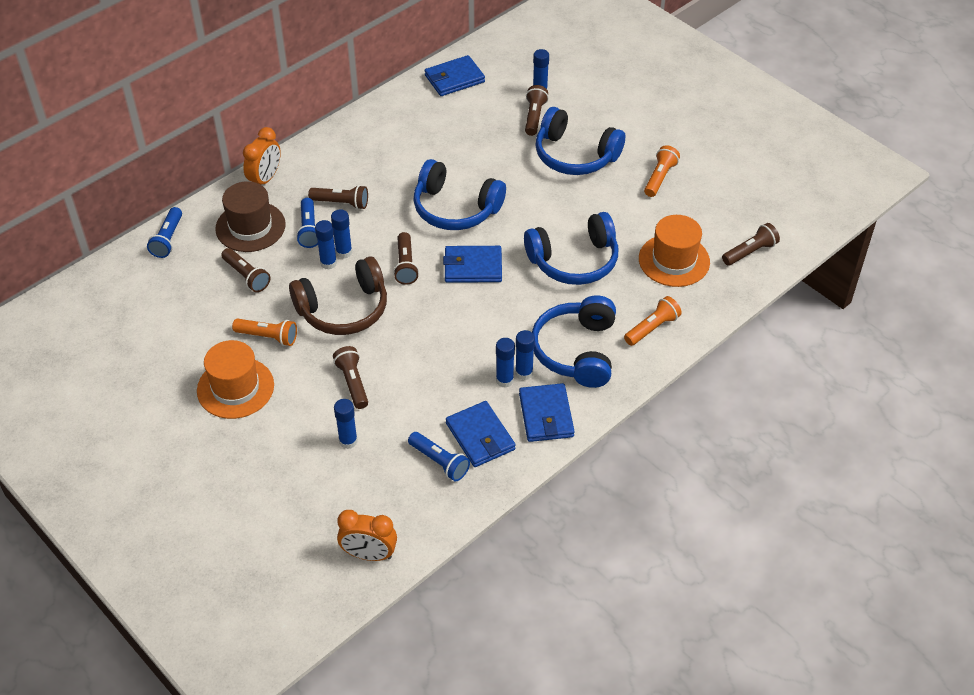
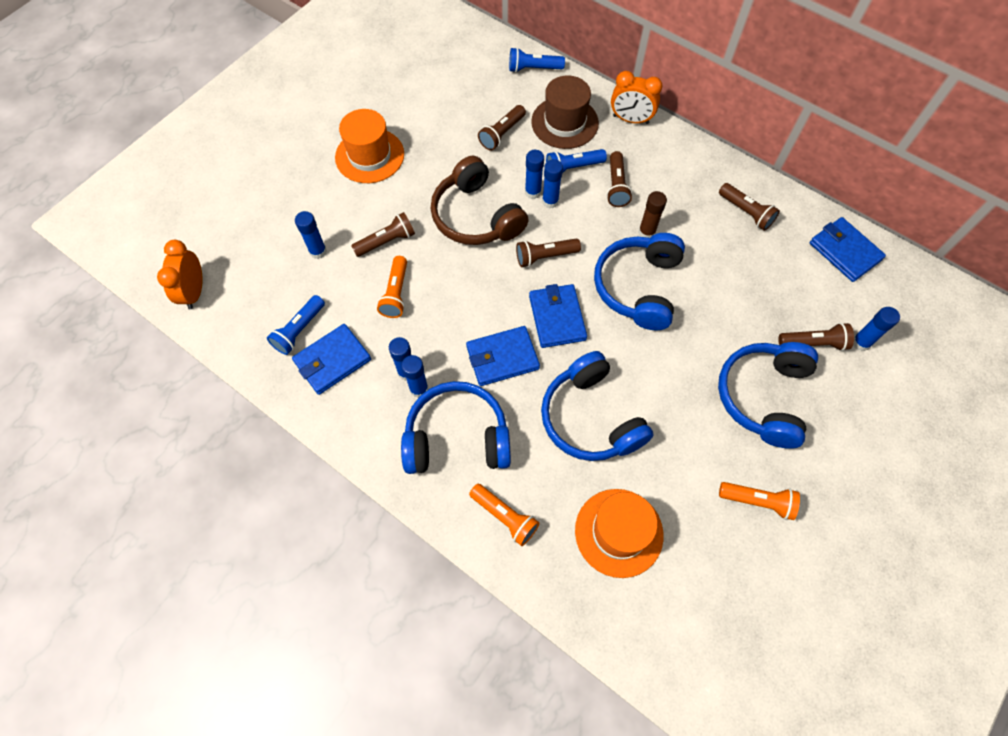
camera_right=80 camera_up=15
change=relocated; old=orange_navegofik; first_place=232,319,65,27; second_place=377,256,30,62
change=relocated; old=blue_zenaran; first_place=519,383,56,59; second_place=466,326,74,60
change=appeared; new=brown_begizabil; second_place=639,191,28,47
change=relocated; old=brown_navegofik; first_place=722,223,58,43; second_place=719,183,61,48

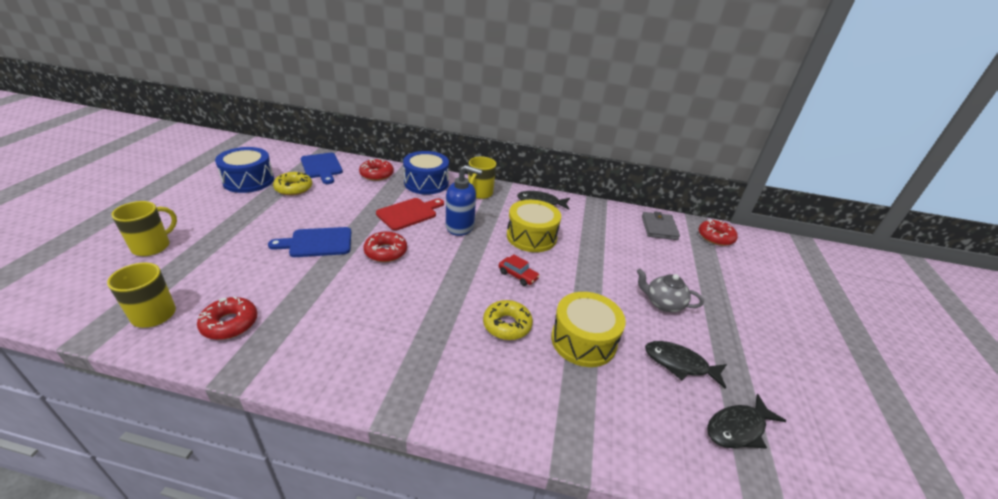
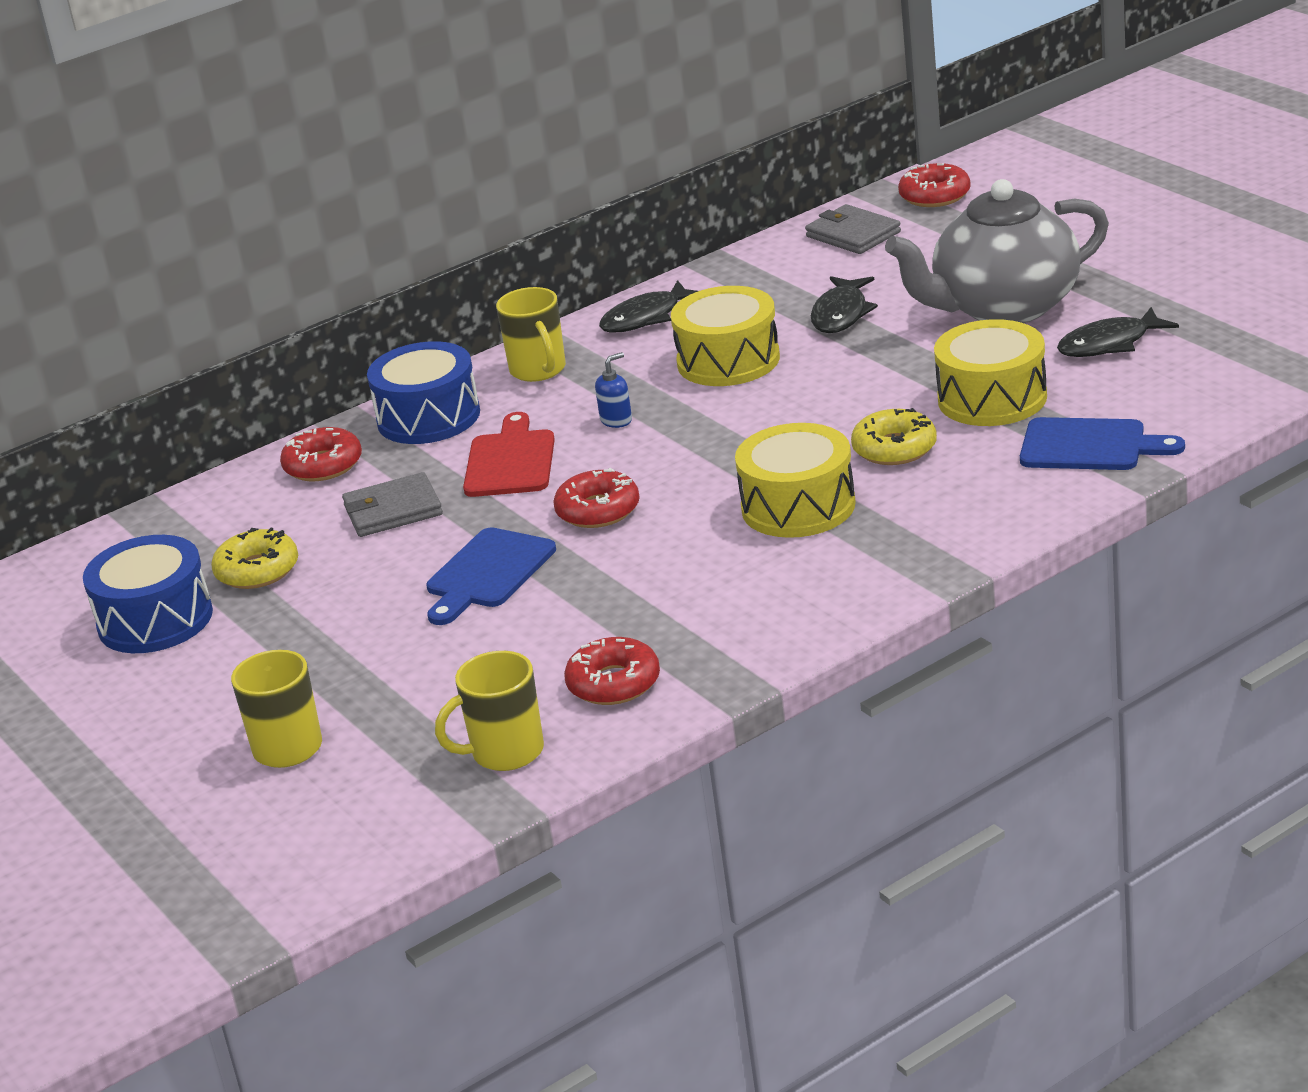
camera_right=-40 camera_up=-5
change=appeared; new=grey_zenaran; second_place=342,472,101,65
change=size; old=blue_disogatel; first_place=446,165,36,71; second_place=595,352,37,76; factor=0.49
change=appeared; new=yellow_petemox; second_place=735,423,121,115
change=relocated; old=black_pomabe; first_place=707,394,79,55; second_place=811,276,67,57
change=size; old=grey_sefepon; first_place=637,269,67,43; second_place=885,179,224,144; factor=2.06
change=relocated; old=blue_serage; first_place=301,153,42,31; second_place=1020,417,165,53
change=missing; old=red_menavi; first_place=499,254,41,32

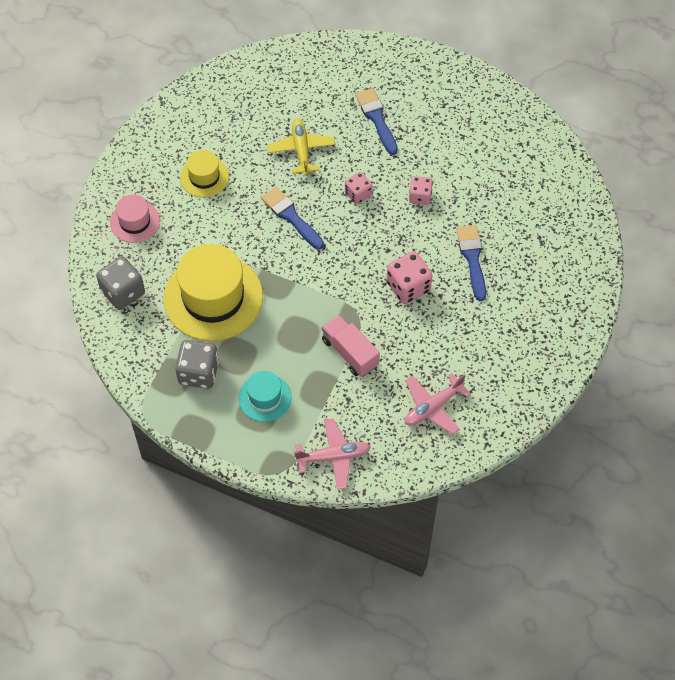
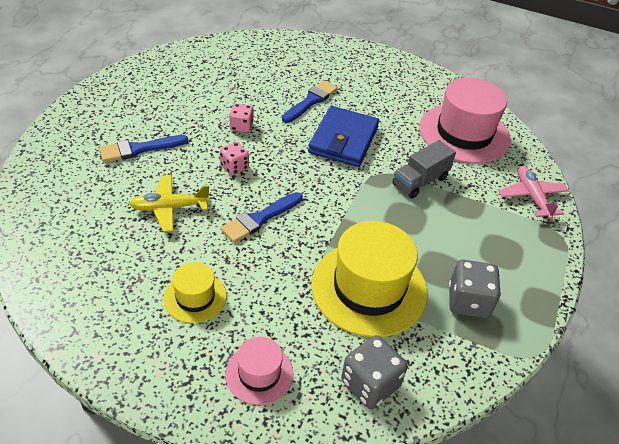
camera_right=-95 camera_up=-15
change=spun; old=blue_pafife; first_place=456,225,30,76; second_place=282,80,56,43; degrees=135
change=exchanged; old=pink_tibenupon; new=blue_zenaran; first_place=386,251,47,53; second_place=308,106,71,61
change=colour; old=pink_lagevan; new=grey_lagevan; first_place=322,315,58,62; second_place=392,140,64,59
change=exchanged; old=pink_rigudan; new=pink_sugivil; first_place=404,373,67,62; second_place=420,78,91,86
change=missing; old=turquoise_sugivil; first_place=238,371,54,51

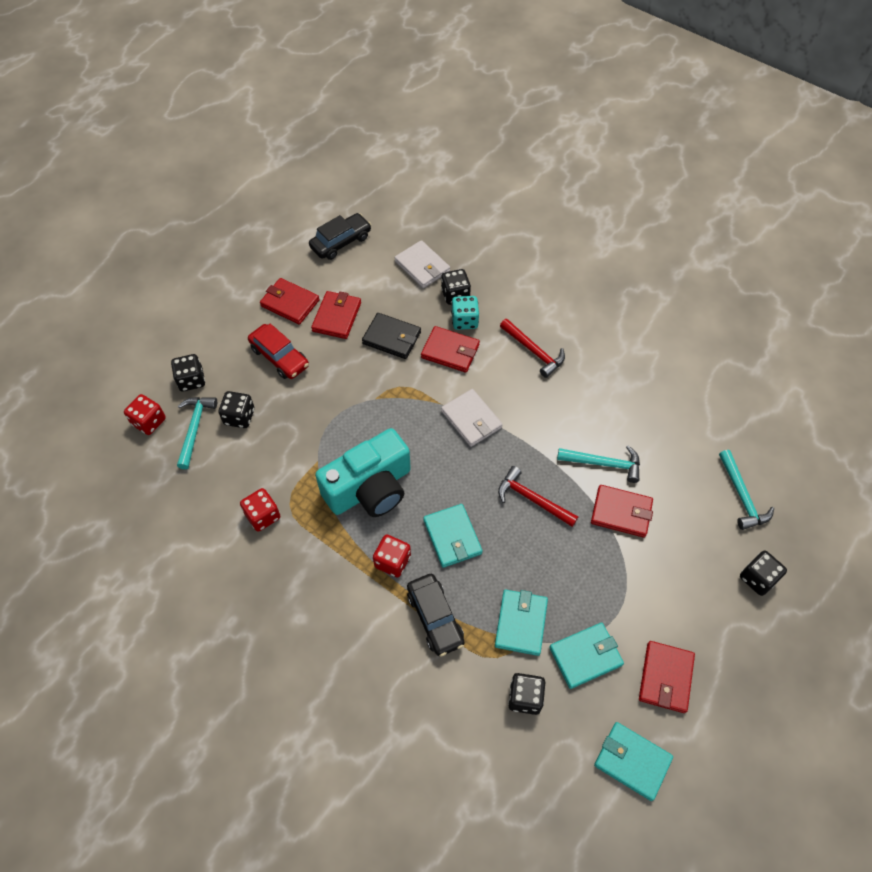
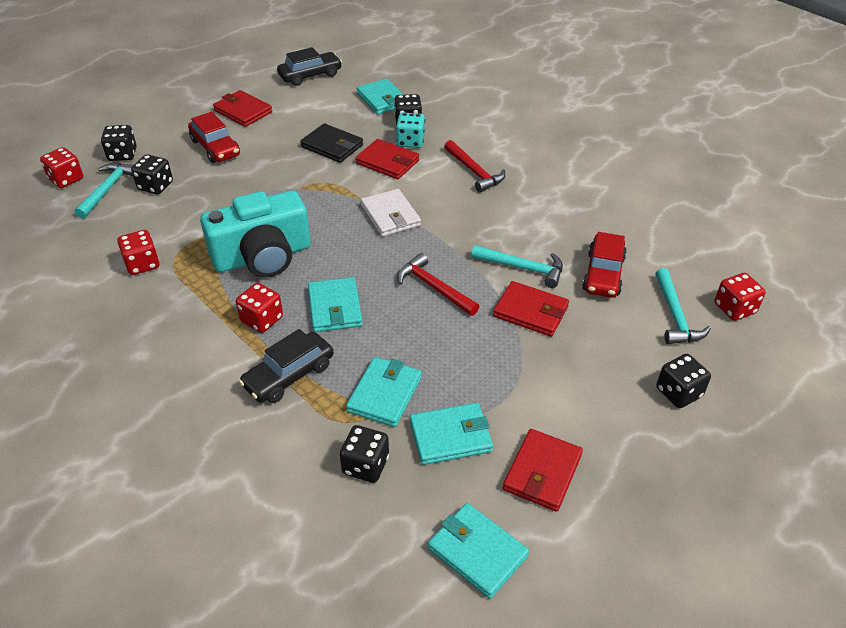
camera_right=10 camera_up=-15
change=spun; old=black_menavi; first_place=407,574,58,82; second_place=239,329,94,74; degrees=60
change=colour; old=white_zenaran; new=turquoise_zenaran; first_place=394,240,56,48; second_place=356,79,48,36
change=appeared; new=red_menavi; second_place=582,232,45,66
change=appeared; new=red_tibenupon; second_place=714,273,52,48
change=missing; old=red_zenaran; first_place=311,291,50,48

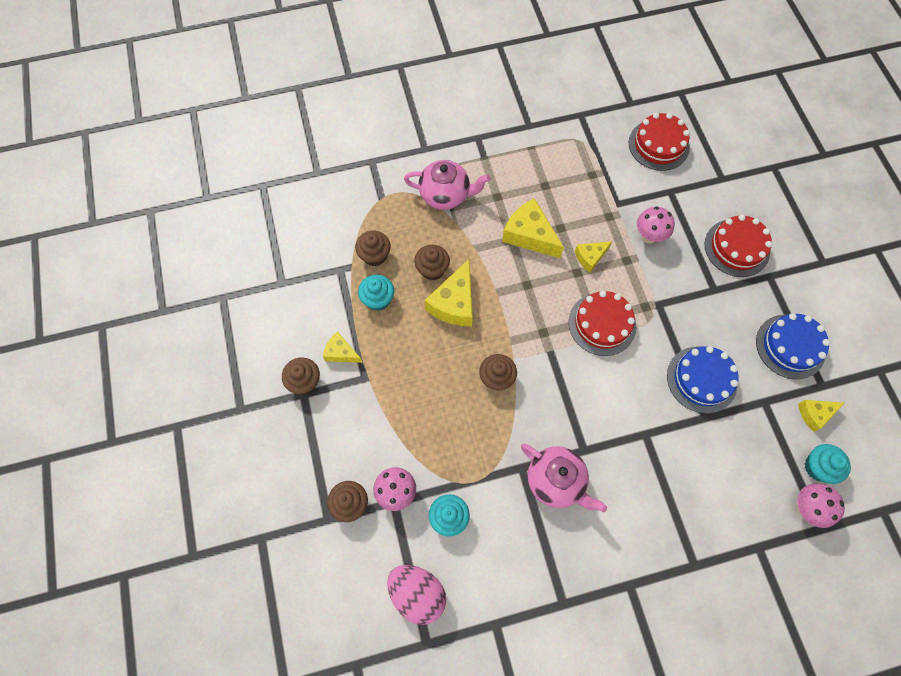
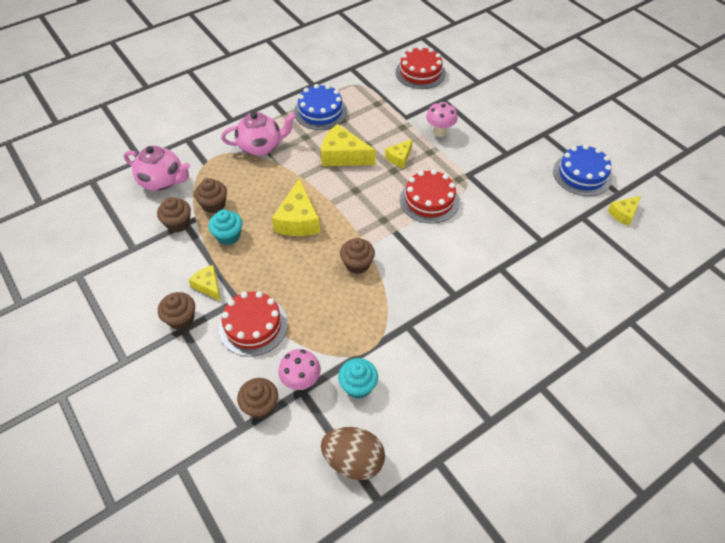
camera_right=-20 camera_up=-15
change=relocated; old=pink_sefepon; first_place=521,444,86,68; second_place=124,146,66,45
change=relocated; old=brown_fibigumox; first_place=414,244,36,36; second_place=157,197,34,35
change=spun; old=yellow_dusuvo; first_place=323,331,40,32; second_place=188,265,33,36; degrees=45
change=relocated; old=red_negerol; first_place=704,215,68,62; second_place=218,291,70,66
change=relocated; old=blue_negerol; first_place=667,346,71,68; second_place=294,84,53,46
change=colour; old=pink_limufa; new=brown_limufa; first_place=387,565,59,60; second_place=321,427,64,53
change=missing; old=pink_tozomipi; first_place=797,484,48,44
change=missing; old=turquoise_fibigumox; first_place=805,444,46,40

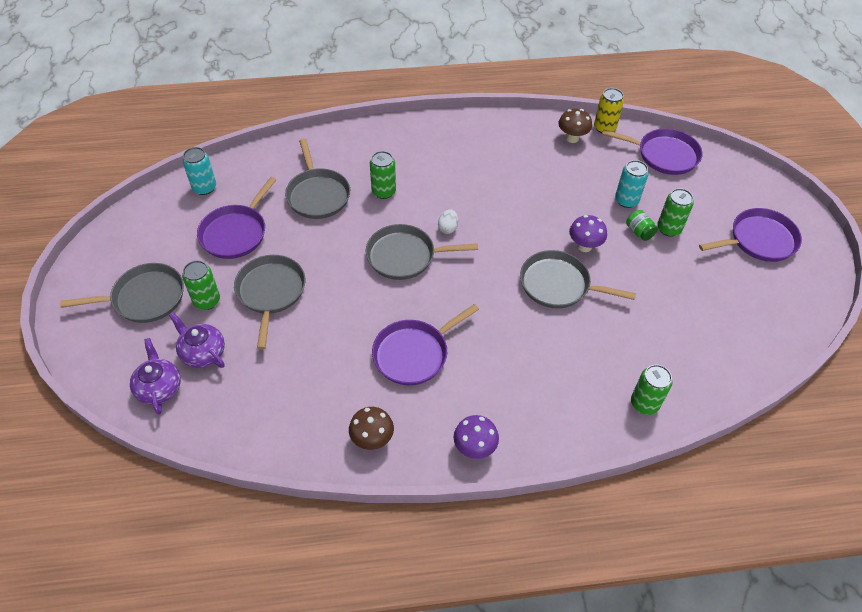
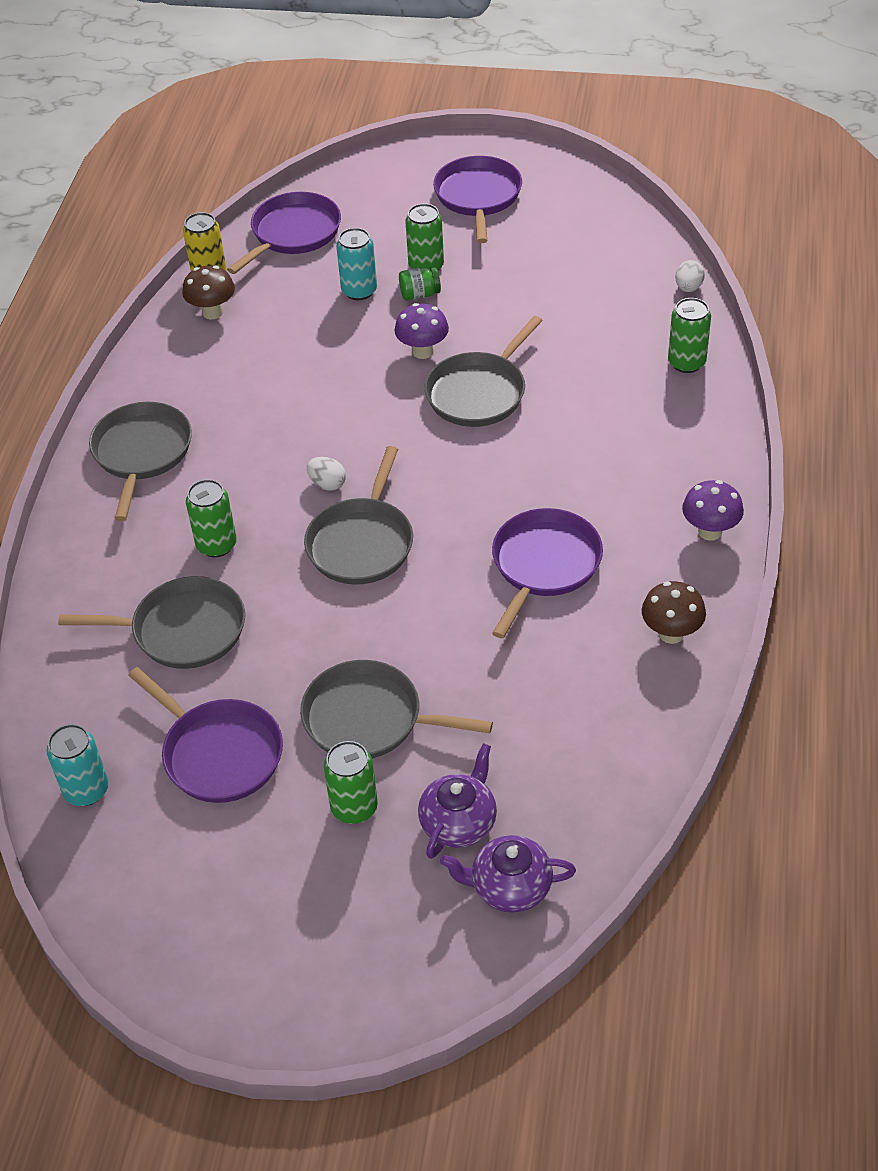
camera_right=-70 camera_up=-5
change=relocated; old=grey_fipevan; first_place=60,263,124,60; second_place=89,402,103,119
change=spun; old=purple_sefepon; first_place=169,312,56,56; second_place=418,743,79,116; degrees=150
change=spun; old=purple_fipevan; first_place=372,304,107,81; second_place=492,508,111,130; degrees=-135
change=appeared; new=white_limufa; second_place=676,260,29,32

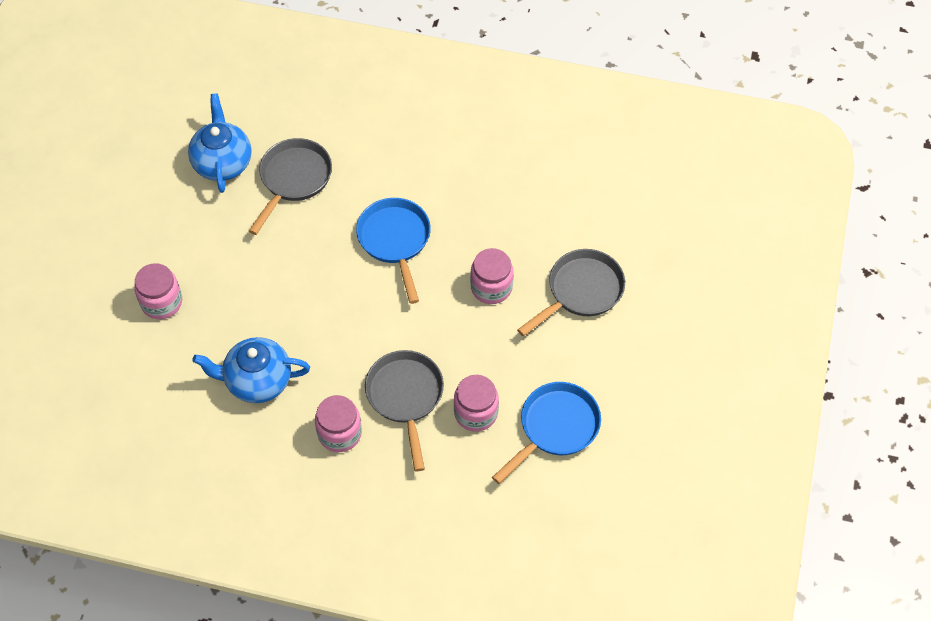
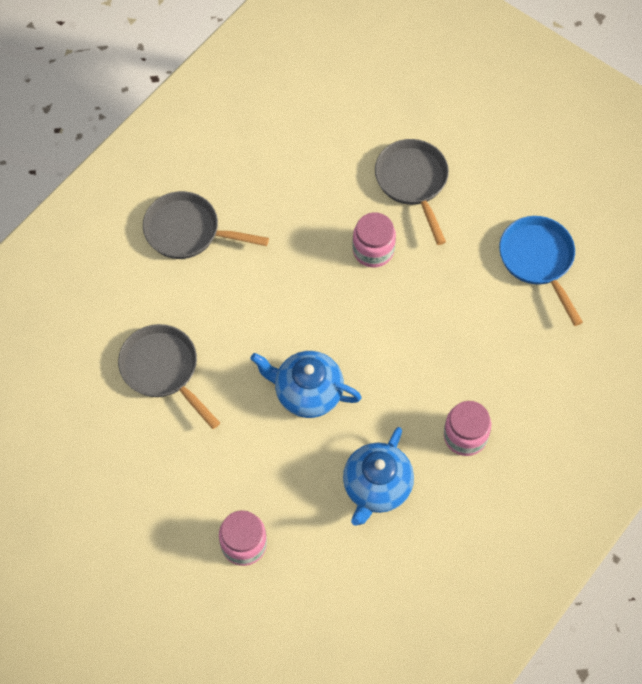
camera_right=-65 camera_up=5
change=relocated; old=grey_fipevan; first_place=365,350,79,121; second_place=143,191,126,68
change=relocated; old=blue_sefepon; first_place=188,93,63,100; second_place=251,351,111,67
change=missing; old=blue_fipevan; first_place=356,198,75,106
change=missing; old=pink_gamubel; first_place=454,375,45,56

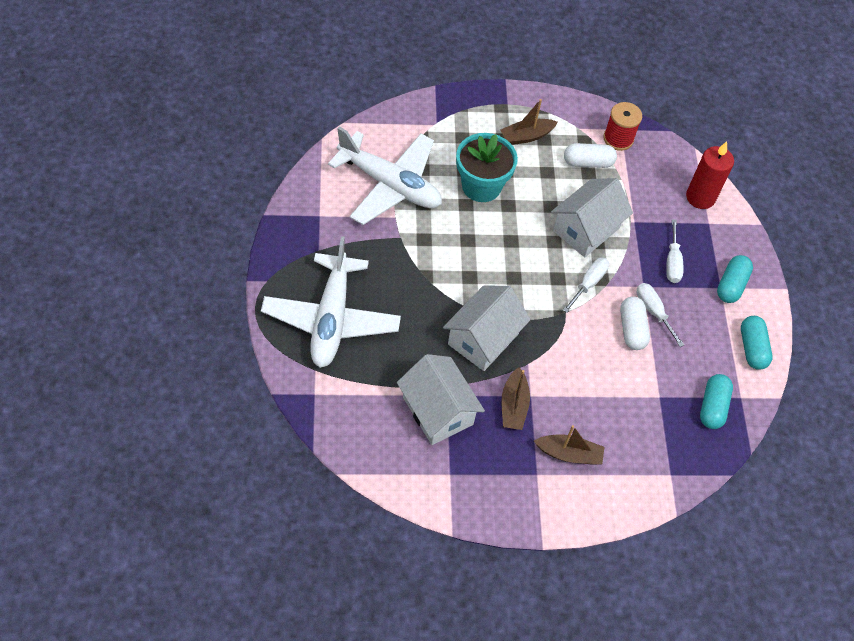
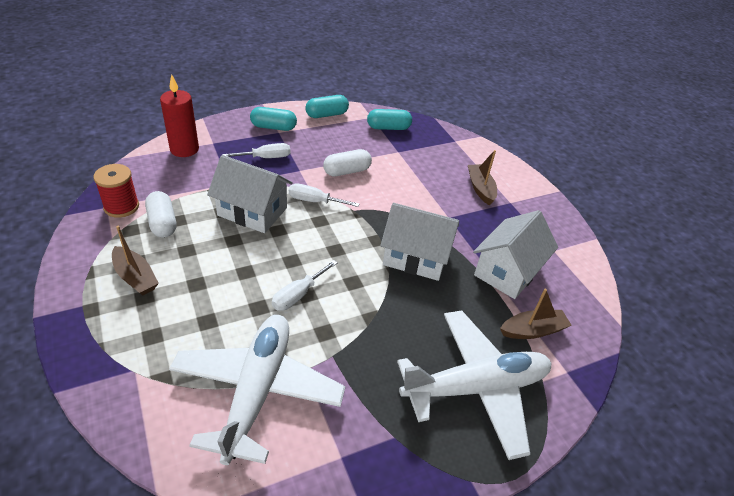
camera_right=-110 camera_up=-15
change=relocated; old=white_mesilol; first_place=637,283,47,64; second_place=272,260,65,51
change=relocated; old=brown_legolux; first_place=501,367,29,63; second_place=500,289,72,50
change=missing; old=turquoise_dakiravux; first_place=456,133,62,69

